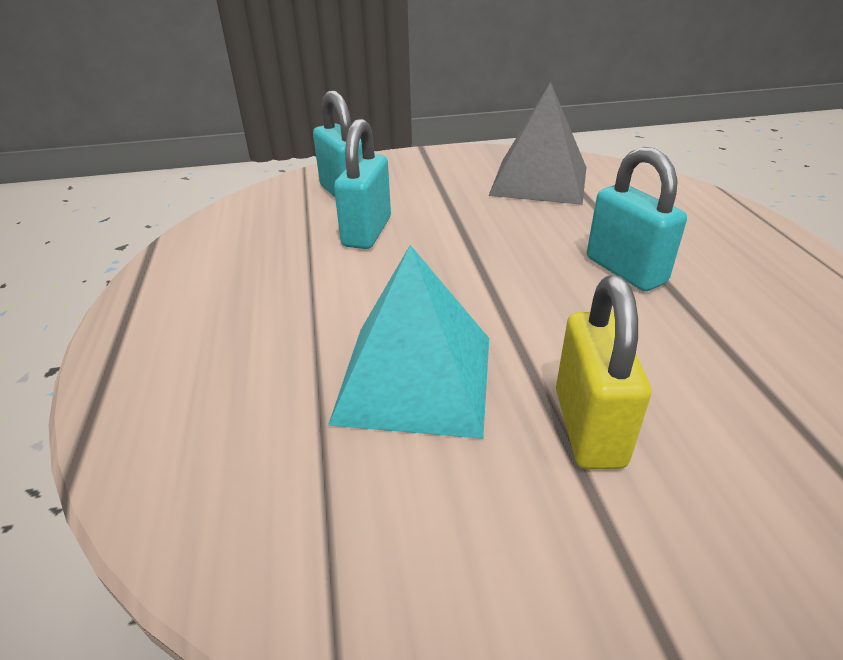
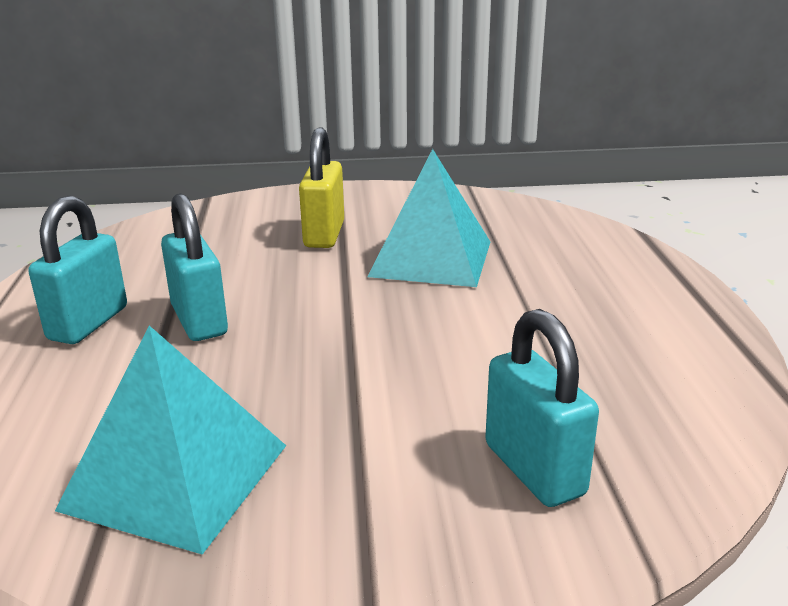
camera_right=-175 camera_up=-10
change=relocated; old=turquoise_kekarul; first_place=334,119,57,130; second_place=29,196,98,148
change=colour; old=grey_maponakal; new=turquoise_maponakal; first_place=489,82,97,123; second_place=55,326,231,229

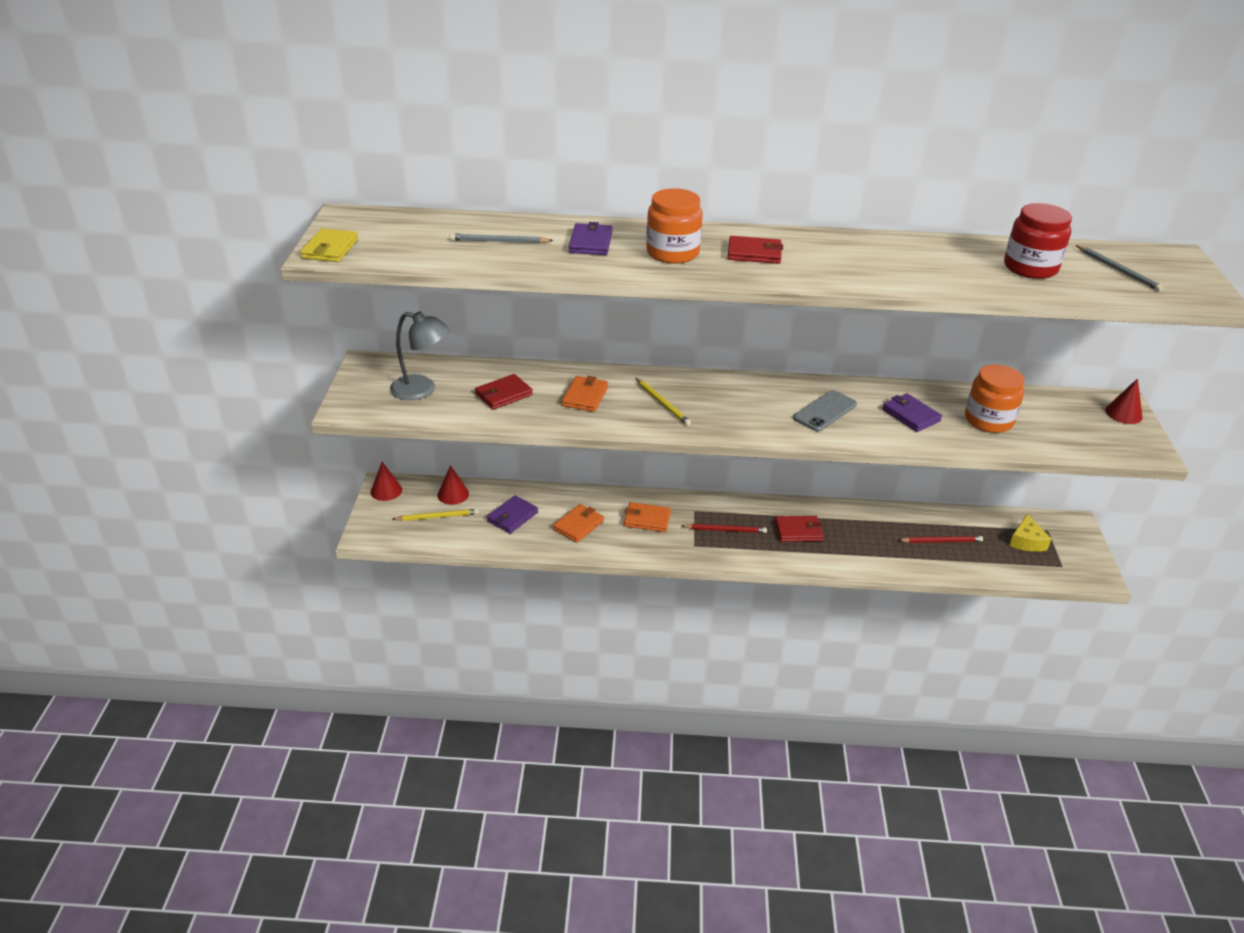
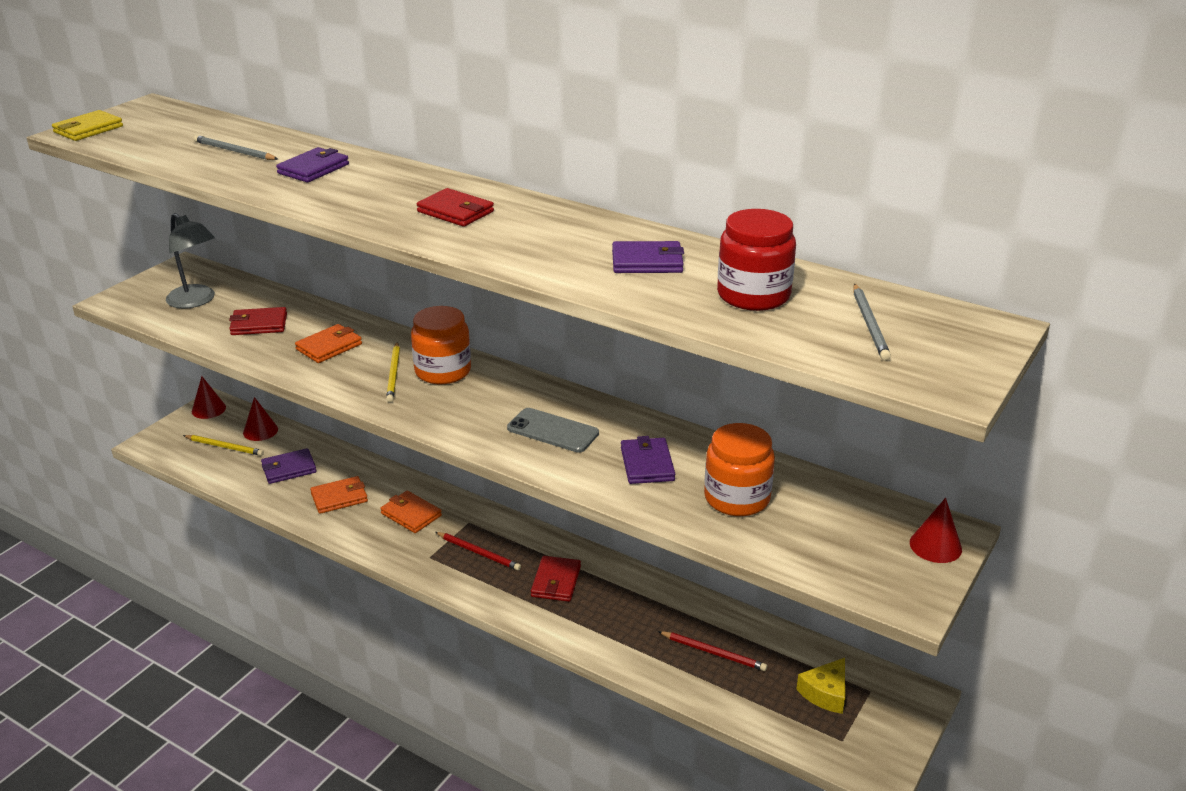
camera_right=30 camera_up=-5
change=relocated; old=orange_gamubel; first_place=646,188,57,76; second_place=411,306,60,78
change=spun; old=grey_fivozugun; first_place=793,390,64,42; second_place=507,408,92,45; degrees=45
change=spun; old=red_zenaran; first_place=775,516,49,26; second_place=531,556,50,46; degrees=75
change=appeared; new=purple_zenaran; second_place=612,241,72,32

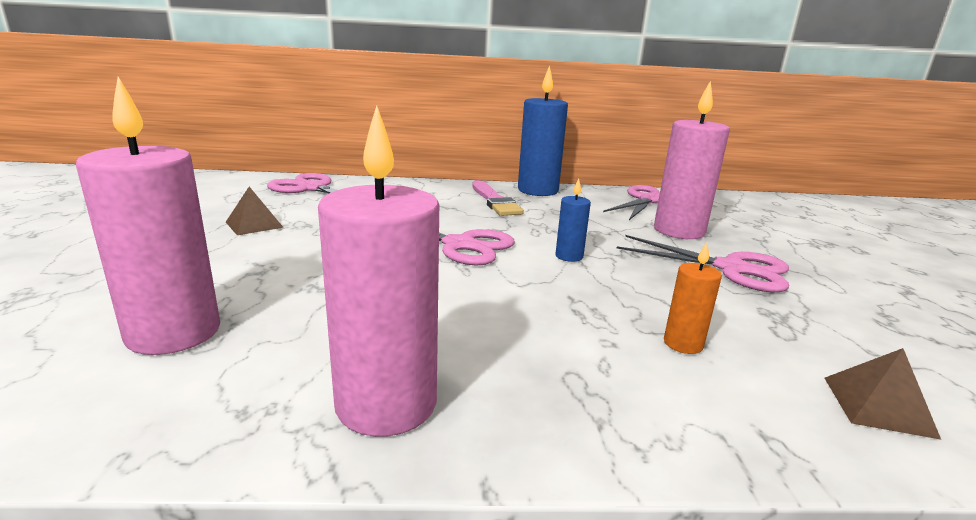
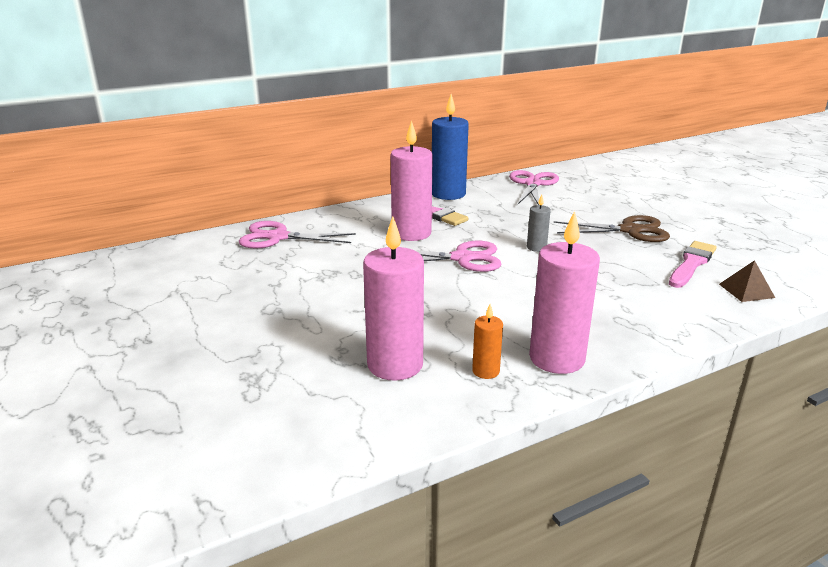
camera_right=-25 camera_up=5
change=relocated; old=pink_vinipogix; first_place=654,80,76,159; second_place=391,120,42,121
change=relocated; old=orange_vinipogix; first_place=664,242,58,112; second_place=472,304,31,75
change=colour; old=blue_vinipogix; new=grey_vinipogix; first_place=555,179,36,83; second_place=527,194,24,58
change=colour; old=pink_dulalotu; new=brown_dulalotu; first_place=617,235,172,58; second_place=554,215,116,27
change=appeared; new=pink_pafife; second_place=669,241,48,47
change=missing; old=brown_maponakal; first_place=226,187,58,48

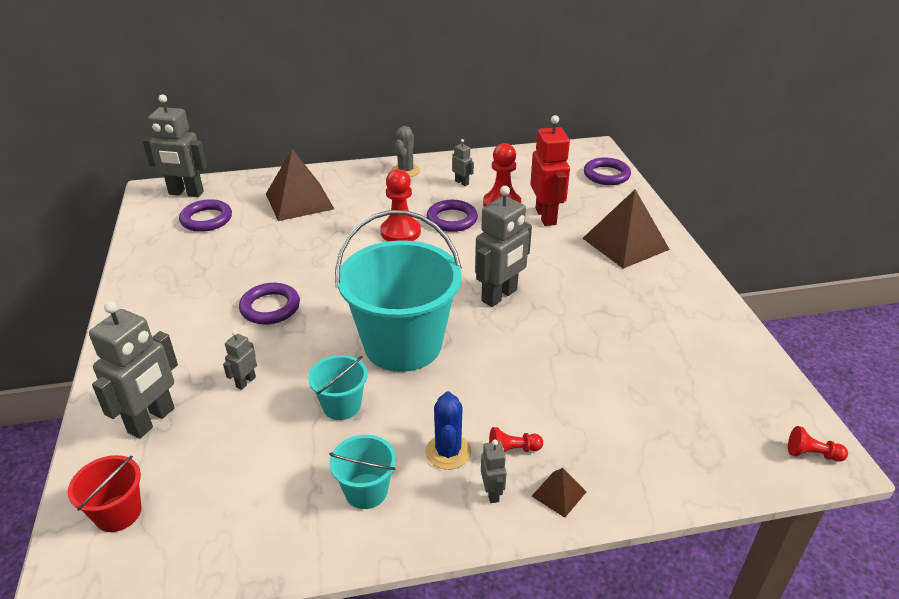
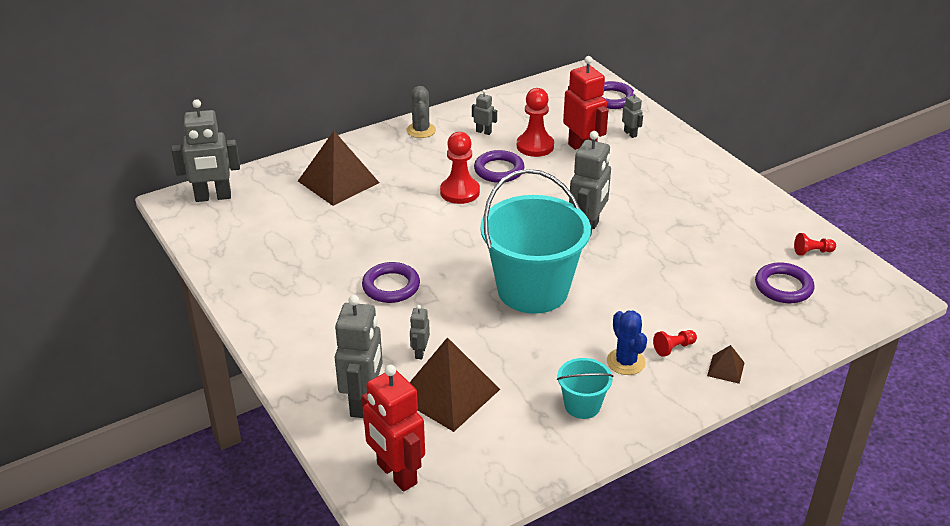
camera_right=-20 camera_up=0
change=exchanged; old=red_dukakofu; new=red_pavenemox; first_place=68,455,73,77; second_place=361,365,64,127
change=relocated; old=brown_maponakal; first_place=582,189,88,80; second_place=409,337,91,95
change=relocated; old=grey_pavenemox; first_place=481,440,26,63; second_place=622,91,21,47
change=relocated; old=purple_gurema; first_place=179,199,53,33; second_place=755,262,59,41
change=relocated; old=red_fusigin; first_place=788,426,60,36; second_place=794,233,42,22
change=missing; old=turquoise_dukakofu; first_place=308,355,60,65

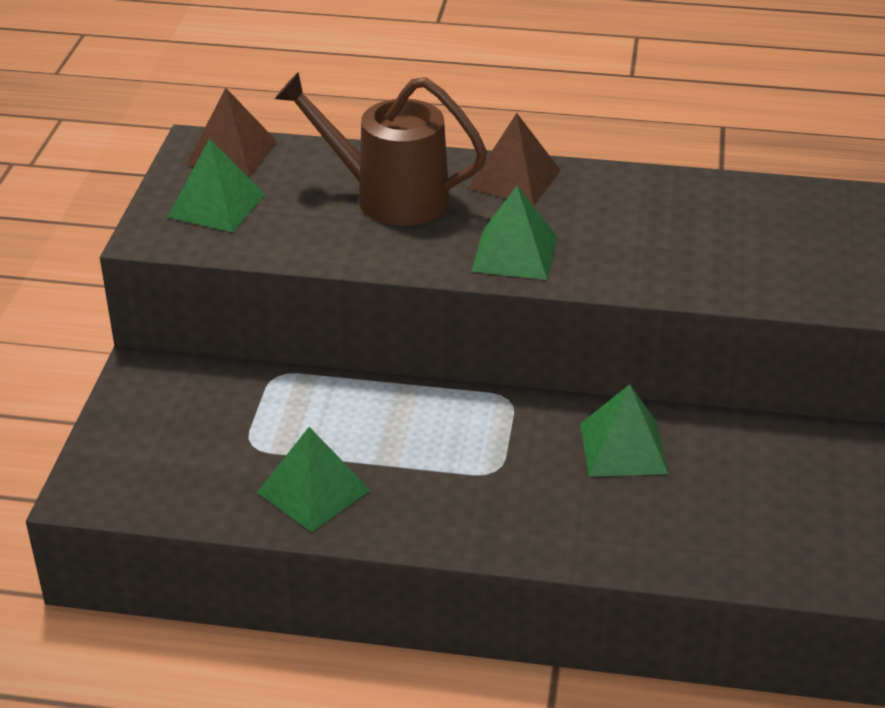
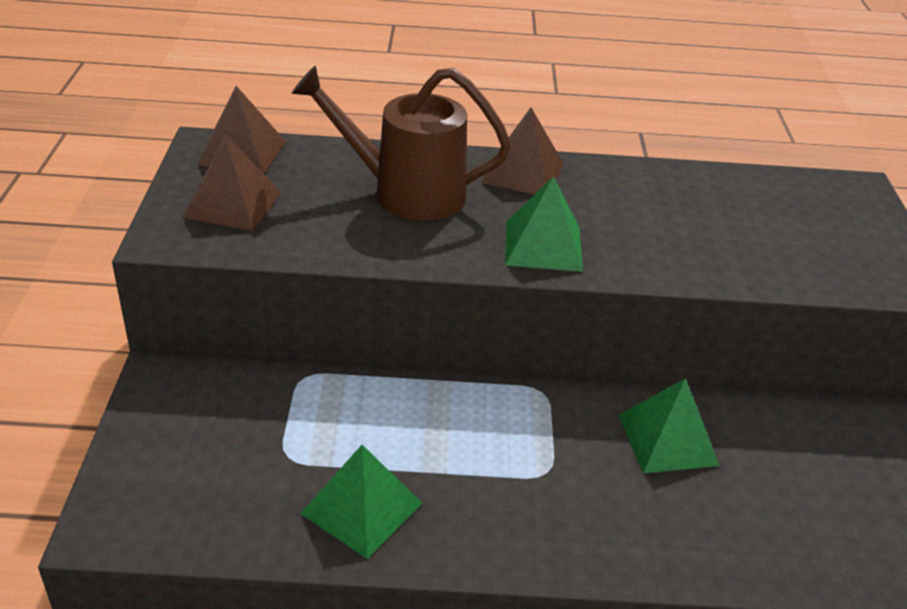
camera_right=-10 camera_up=0
change=colour; old=green_maponakal; new=brown_maponakal; first_place=167,139,98,93; second_place=182,135,99,96

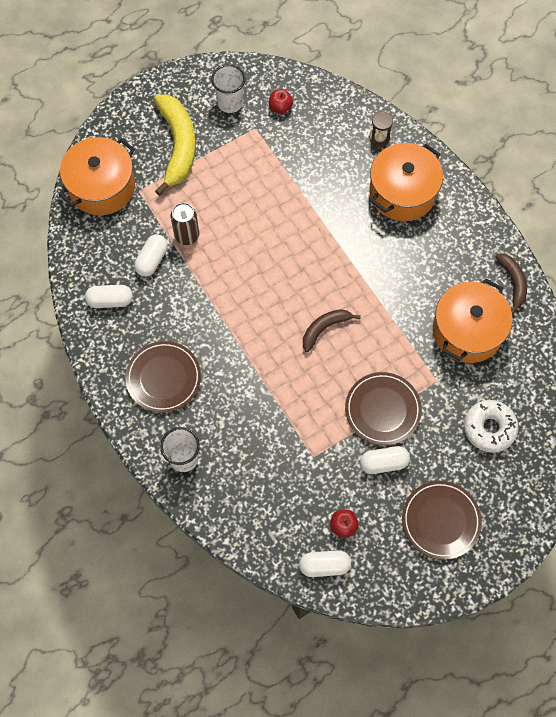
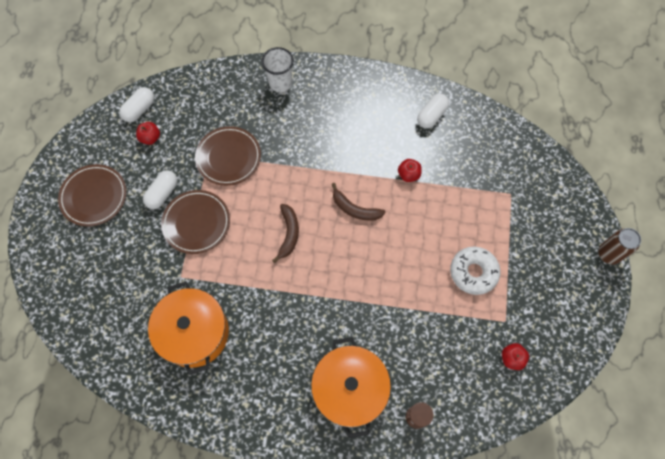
camera_right=130 camera_up=0
change=relocated; old=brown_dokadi; first_place=125,341,76,72; second_place=195,126,66,60
change=relocated; old=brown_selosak; first_place=495,254,32,61; second_place=332,183,54,38
change=appeared; new=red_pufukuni; second_place=398,159,24,23
change=relocated; old=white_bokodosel; first_place=464,400,55,53; second_place=450,247,51,48
change=relocated; old=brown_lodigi; first_place=170,203,29,42; second_place=598,228,43,37
change=missing; old=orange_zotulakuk; first_place=59,137,76,78
change=missing; old=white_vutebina; first_place=134,234,34,43
change=missing; old=yellow_selosak; first_place=154,95,42,101
change=missing; old=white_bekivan; first_place=211,64,35,49

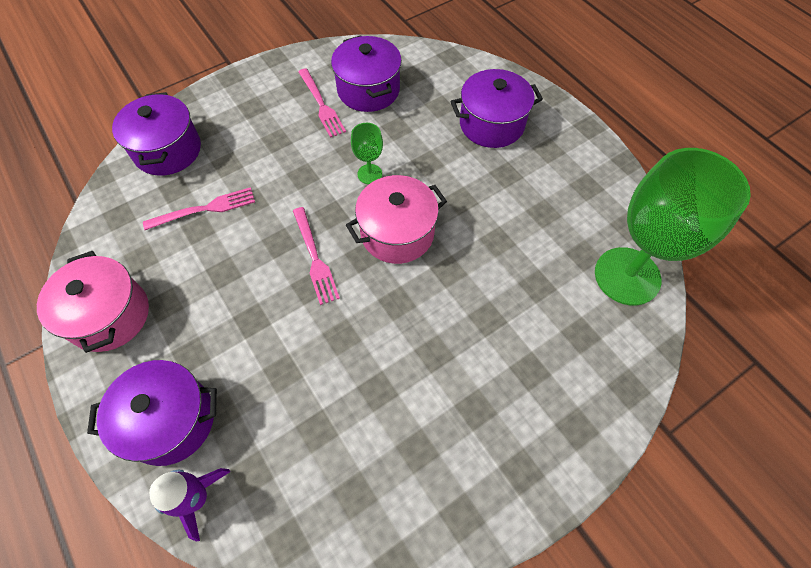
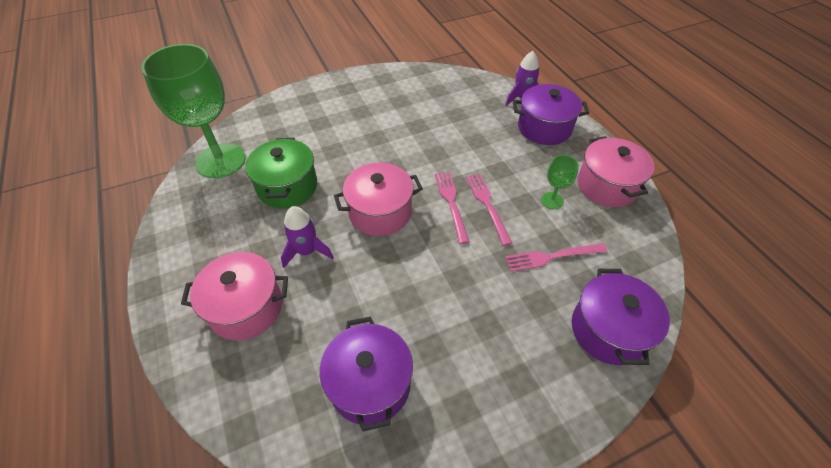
camera_right=-170 camera_up=-10
change=colour; old=purple_zotulakuk; new=pink_zotulakuk; first_place=451,69,92,79; second_place=181,252,107,88
change=appeared; new=green_zotulakuk; second_place=245,138,72,71
change=appeared; new=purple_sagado; second_place=281,206,52,62
change=relocated; old=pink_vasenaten; first_place=298,68,48,70; second_place=466,174,46,72
change=relocated; old=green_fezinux; first_place=351,123,32,61; second_place=541,155,38,54

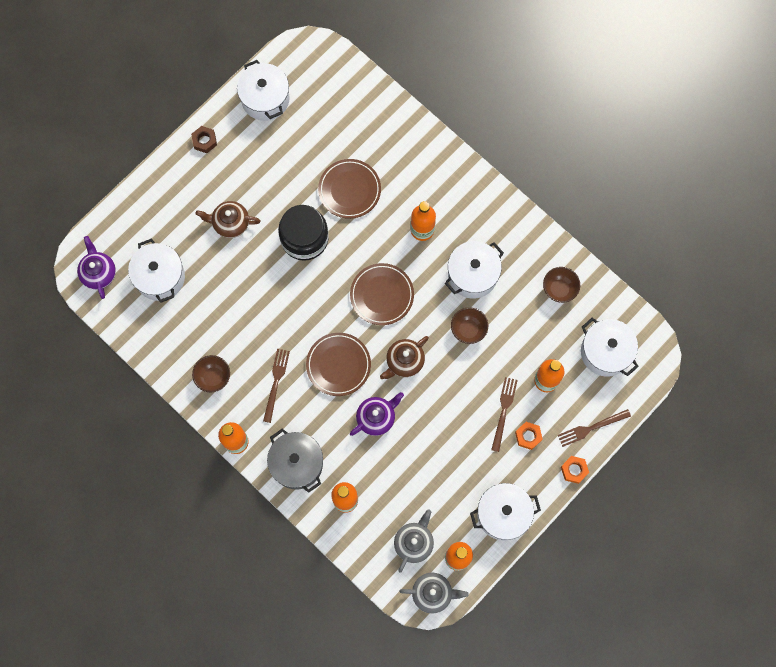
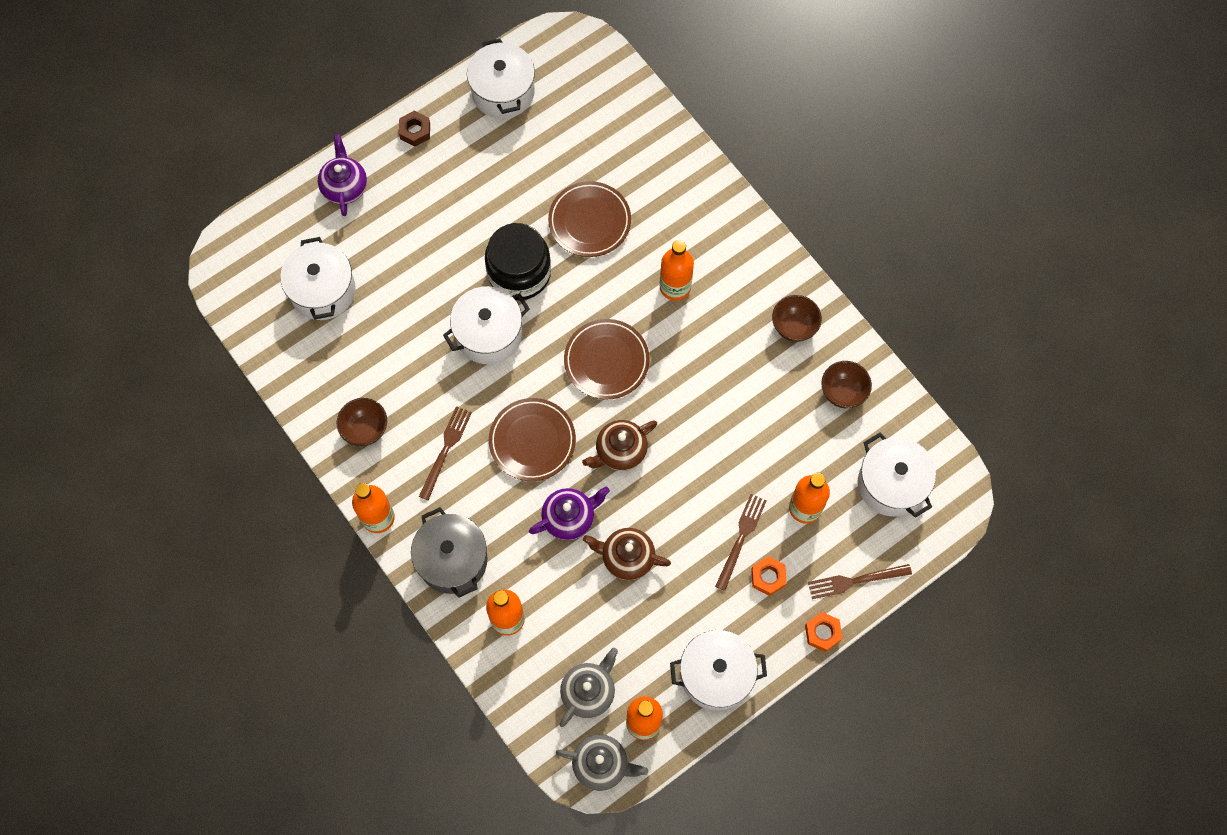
camera_right=10 camera_up=-5
change=relocated; old=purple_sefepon; first_place=77,236,39,63; second_place=318,134,49,82
change=relocated; old=white_zotulakuk; first_place=445,241,59,58; second_place=443,286,87,78
change=relocated; old=brown_sefepon; first_place=196,201,65,37; second_place=583,528,88,53
change=relocated; old=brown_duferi; first_place=451,307,37,37; second_place=772,295,50,47

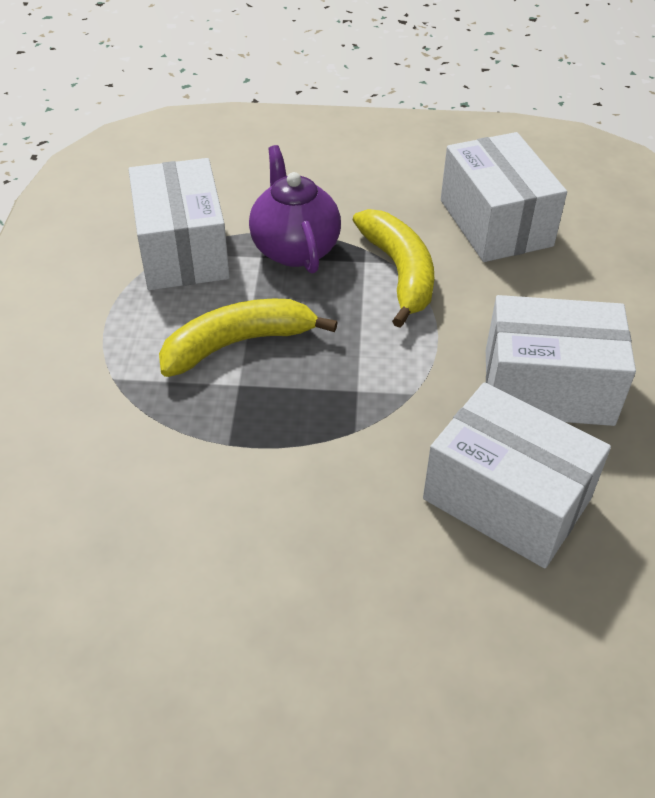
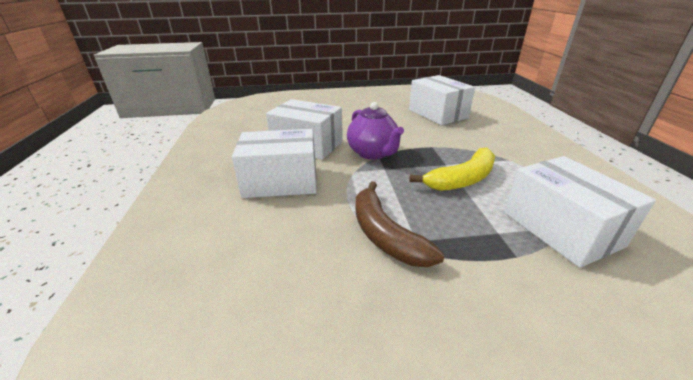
camera_right=170 camera_up=-15
change=relocated; old=purple_sefepon; first_place=249,145,92,129; second_place=347,102,57,58
change=colour; old=yellow_selosak; new=brown_selosak; first_place=353,209,81,119; second_place=355,181,89,86
change=relocated; old=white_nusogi; first_place=441,132,126,130; second_place=409,75,66,50

